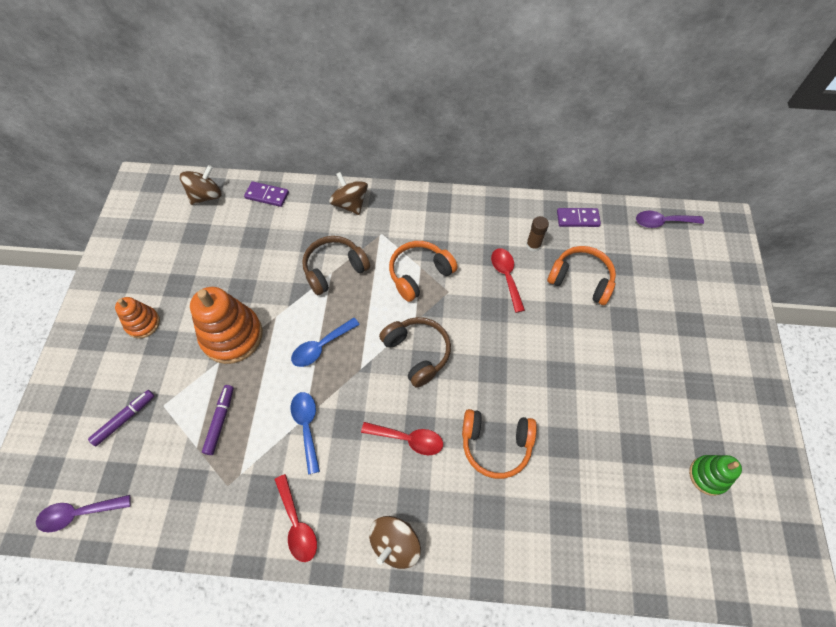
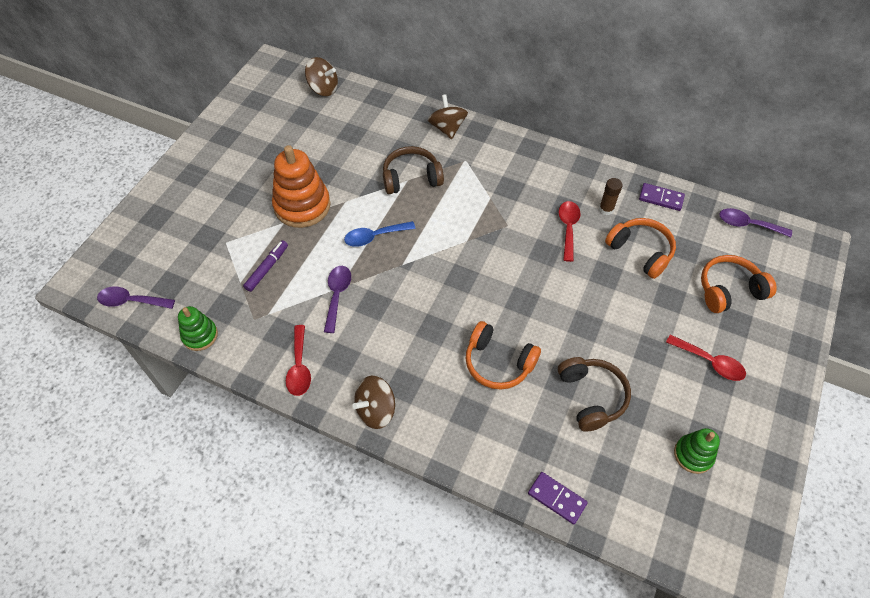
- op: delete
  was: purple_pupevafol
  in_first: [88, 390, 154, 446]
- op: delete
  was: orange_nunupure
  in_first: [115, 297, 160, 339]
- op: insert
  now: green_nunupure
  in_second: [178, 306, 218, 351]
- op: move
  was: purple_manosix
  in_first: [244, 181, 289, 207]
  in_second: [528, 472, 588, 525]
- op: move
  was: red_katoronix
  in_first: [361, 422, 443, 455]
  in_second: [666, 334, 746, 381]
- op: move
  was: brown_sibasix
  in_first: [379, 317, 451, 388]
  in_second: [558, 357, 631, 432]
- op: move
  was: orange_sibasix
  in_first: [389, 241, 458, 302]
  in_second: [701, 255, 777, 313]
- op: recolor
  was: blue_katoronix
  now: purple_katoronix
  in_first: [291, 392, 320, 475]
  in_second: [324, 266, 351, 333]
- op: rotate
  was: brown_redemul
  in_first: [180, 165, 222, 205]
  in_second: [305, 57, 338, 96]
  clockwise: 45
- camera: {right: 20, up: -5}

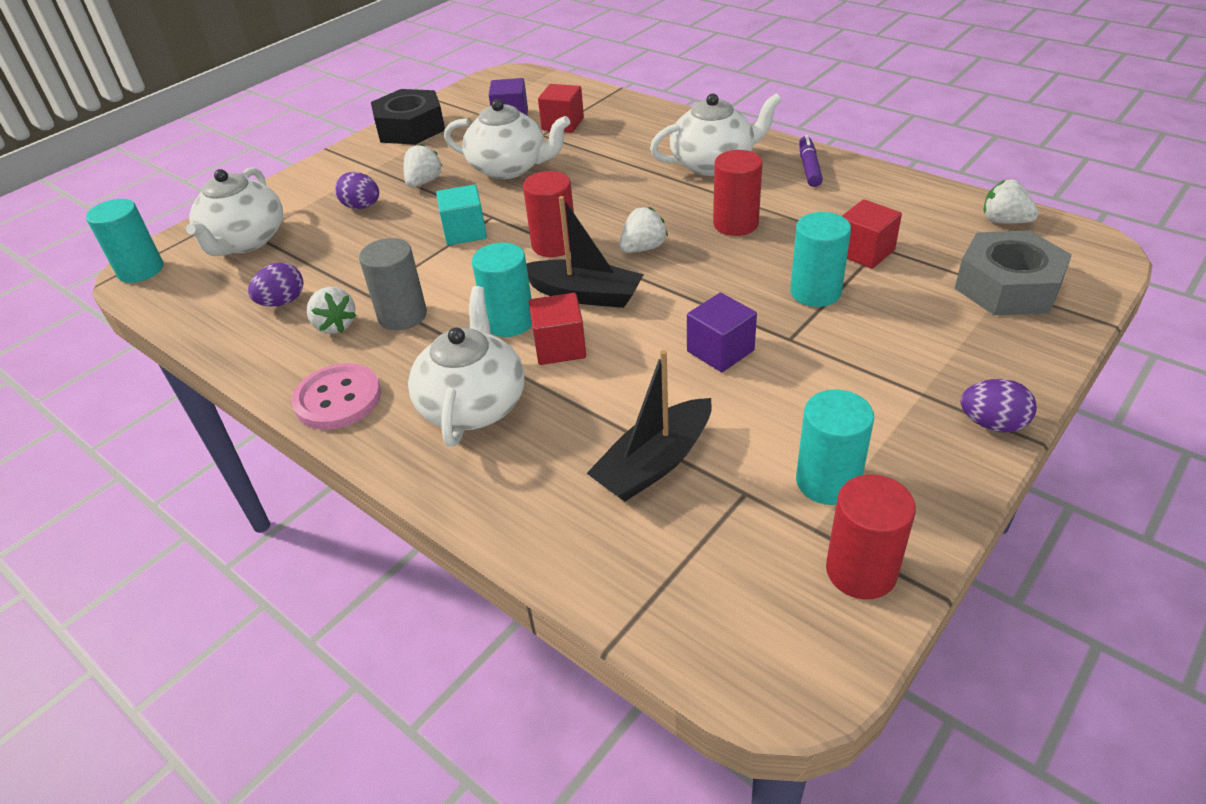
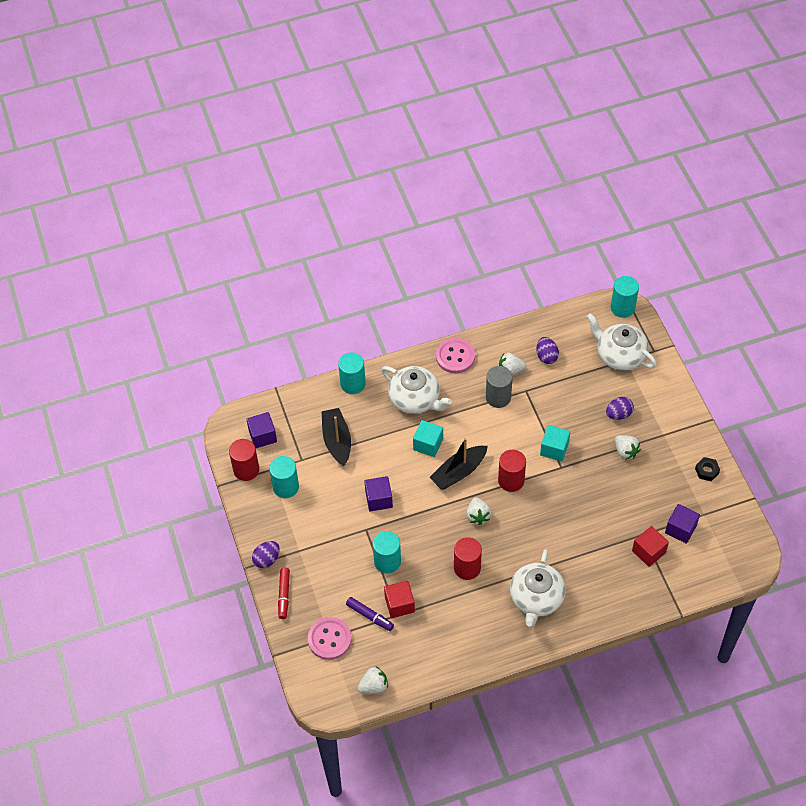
- op: delete
  was: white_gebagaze
  in_first: [444, 99, 570, 179]
- op: insert
  now: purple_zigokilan
  in_second: [246, 412, 277, 448]
- op: insert
  now: red_pupevafol
  in_second: [278, 568, 290, 619]
- op: move
  was: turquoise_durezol
  in_first: [472, 243, 532, 337]
  in_second: [338, 352, 366, 394]
- op: move
  was: purple_pupevafol
  in_first: [799, 135, 823, 187]
  in_second: [346, 597, 394, 631]
- op: replace
  was: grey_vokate
  now: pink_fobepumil
  in_first: [955, 230, 1072, 315]
  in_second: [308, 617, 352, 660]
- op: recolor
  was: red_zigokilan
  now: turquoise_zigokilan
  in_first: [529, 293, 586, 365]
  in_second: [413, 420, 443, 457]
- op: resize
  was: black_vokate
  in_first: [371, 89, 445, 145]
  in_second: [695, 457, 720, 481]
  ratio: 0.45
- camera: {right: 120, up: 15}

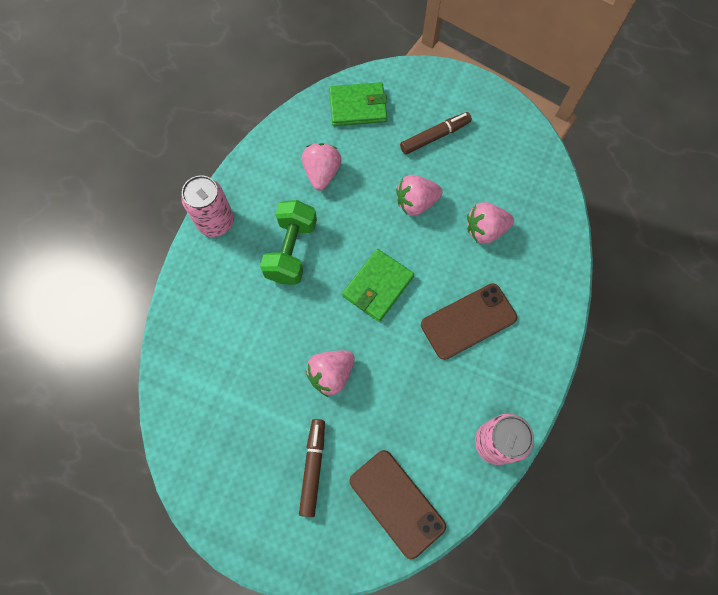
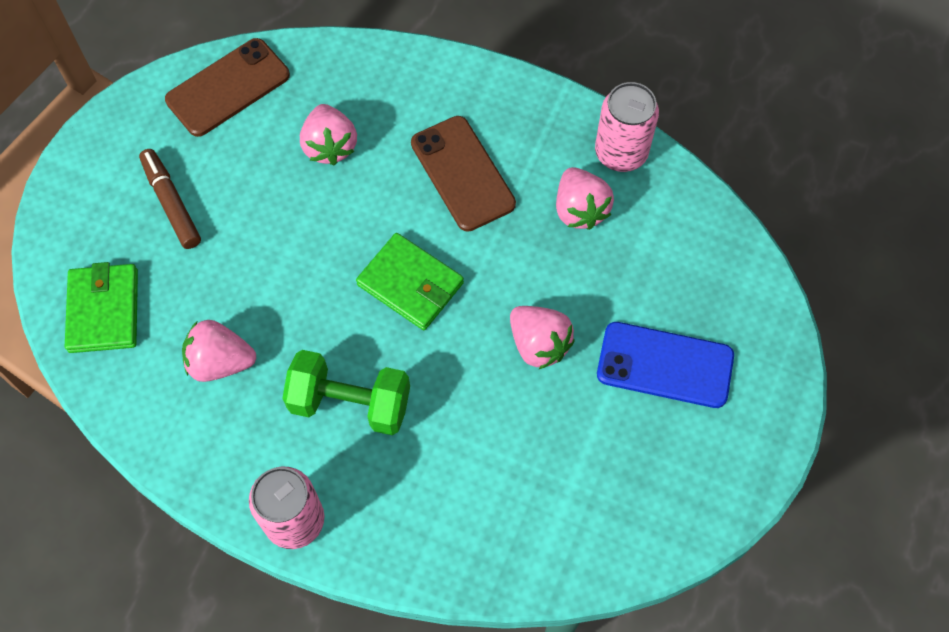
- op: move
  was: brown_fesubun
  in_first: [349, 450, 446, 559]
  in_second: [165, 38, 290, 137]
- op: move
  was: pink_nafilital
  in_first: [396, 175, 443, 216]
  in_second: [556, 167, 614, 230]
- op: replace
  was: brown_pupevafol
  now: blue_fesubun
  in_first: [299, 419, 325, 517]
  in_second: [597, 322, 734, 408]
- camera: {right: -90, up: -5}

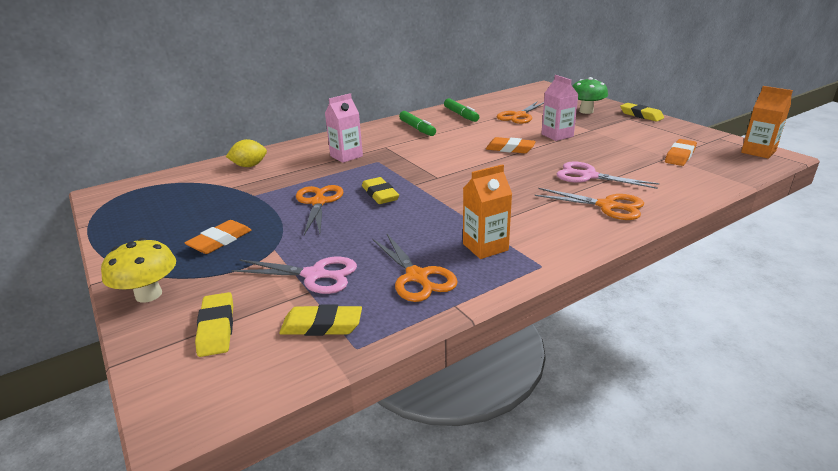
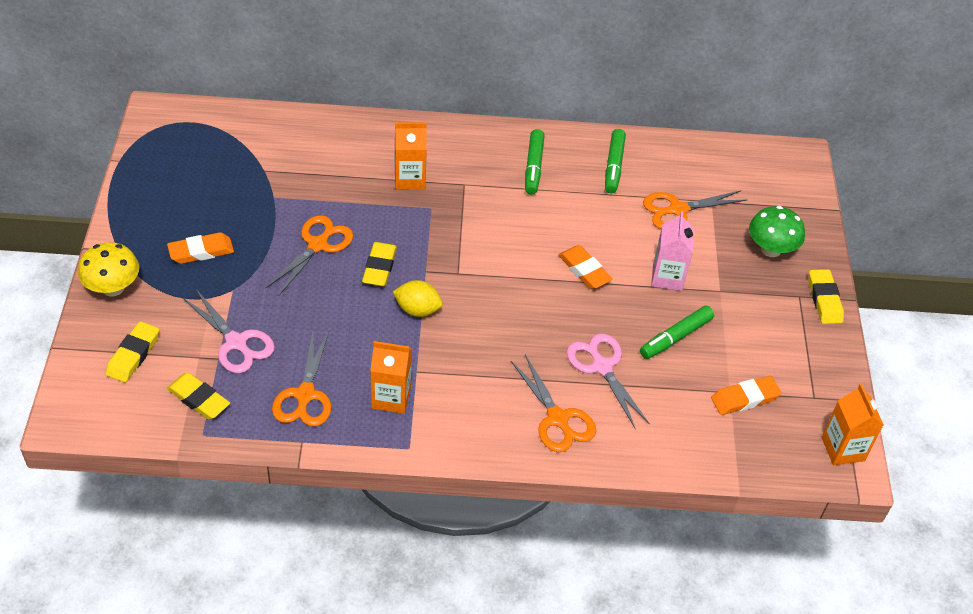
- op: insert
  now: green_pupevafol
  in_second: [640, 305, 714, 359]
- op: move
  was: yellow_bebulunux
  in_first: [226, 139, 267, 167]
  in_second: [393, 280, 443, 317]
- op: recolor
  was: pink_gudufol
  now: orange_gudufol
  in_first: [325, 93, 363, 163]
  in_second: [395, 122, 427, 190]
- camera: {right: 30, up: 20}

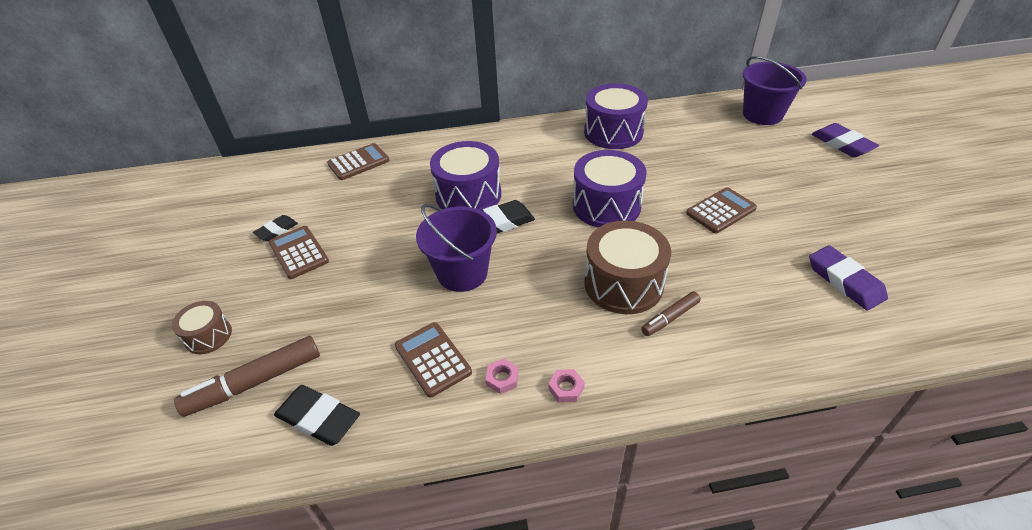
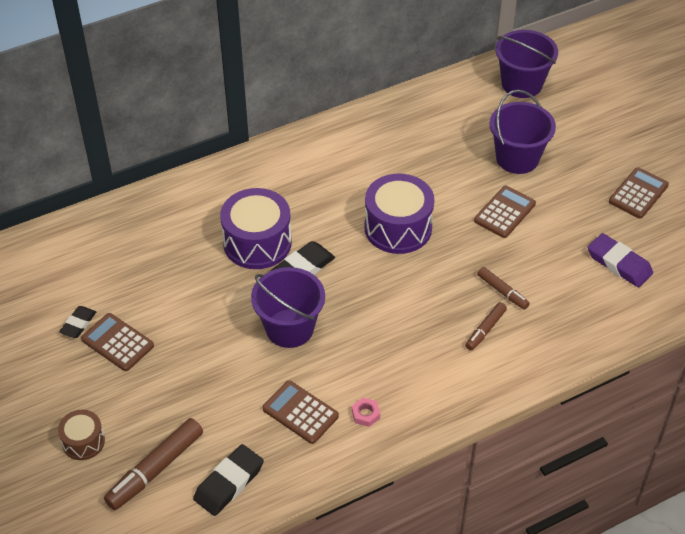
- op: delete
  was: pink_vokate
  in_first: [548, 369, 585, 403]
- op: delete
  was: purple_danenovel
  in_first: [584, 83, 648, 149]
- op: delete
  was: brown_danenovel
  in_first: [584, 221, 671, 314]
- op: delete
  was: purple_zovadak
  in_first: [812, 123, 879, 157]
- op: insert
  now: brown_pupevafol
  in_second: [477, 267, 530, 310]
- op: insert
  now: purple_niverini
  in_second: [489, 90, 556, 174]
- op: move
  was: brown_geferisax
  in_first: [327, 143, 390, 180]
  in_second: [609, 167, 669, 219]
- op: rotate
  was: black_zovadak
  in_first: [274, 385, 360, 446]
  in_second: [193, 444, 264, 516]
  clockwise: -60
- camera: {right: -20, up: 5}

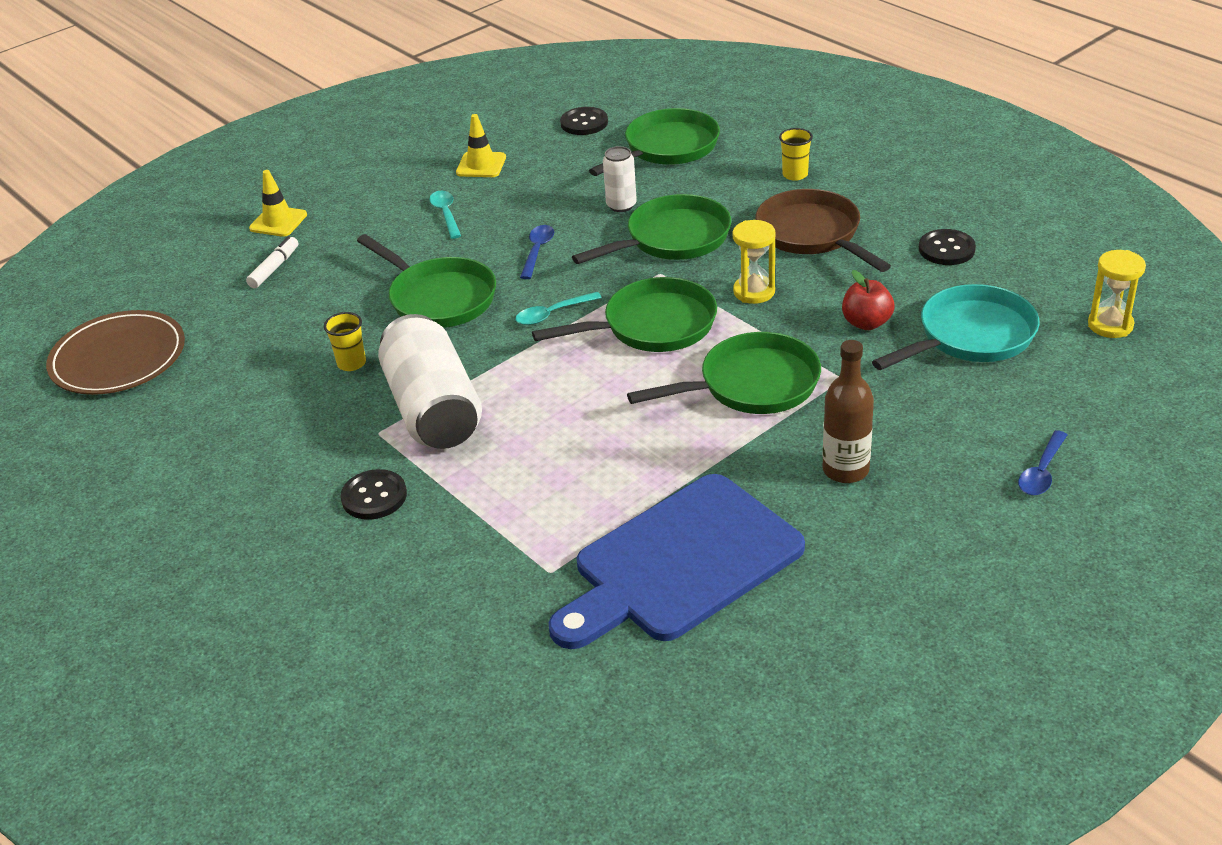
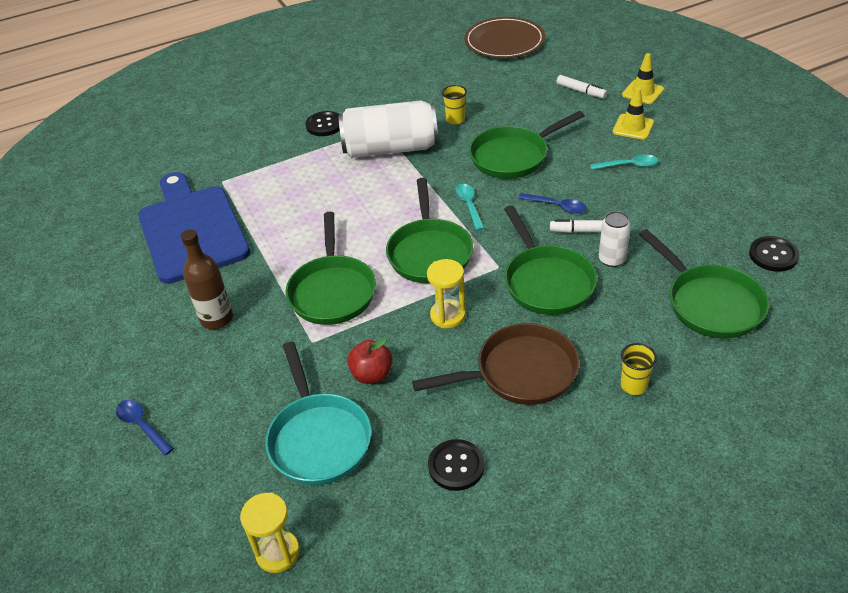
- op: insert
  now: white_pupevafol
  in_second: [550, 220, 603, 233]
- op: move
  was: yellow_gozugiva
  in_first: [456, 114, 506, 177]
  in_second: [613, 87, 654, 140]
- camera: {right: 105, up: 5}

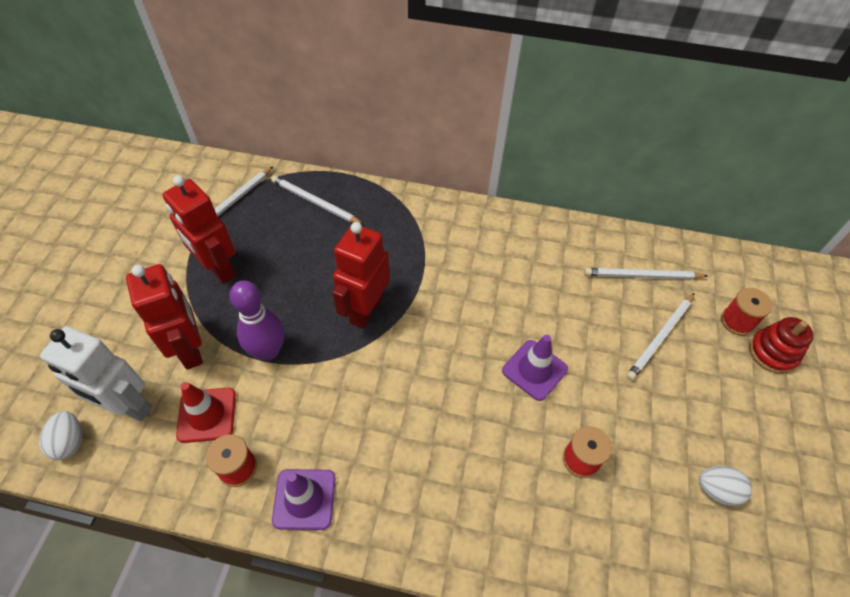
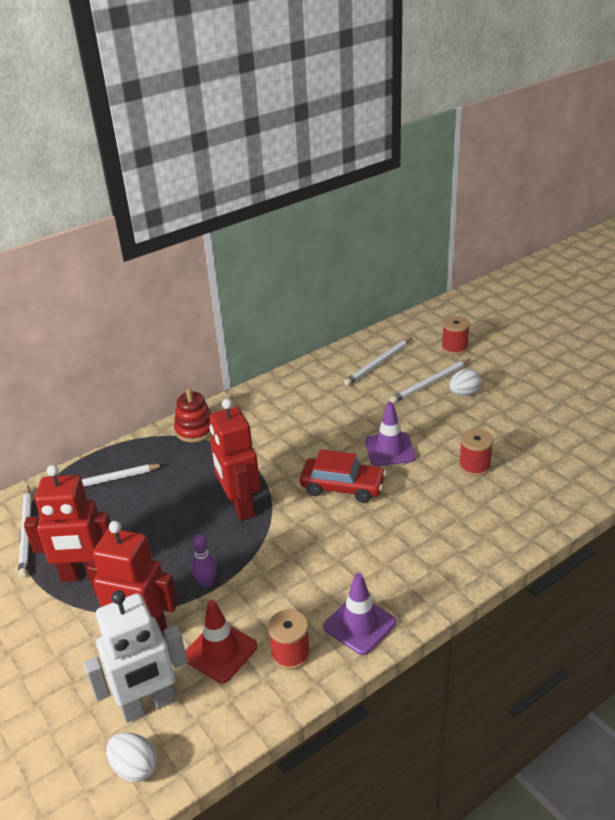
- op: insert
  now: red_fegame
  in_second: [300, 449, 386, 503]
- op: move
  was: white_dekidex
  in_first: [699, 466, 752, 506]
  in_second: [449, 368, 481, 396]
- op: move
  was: red_nunupure
  in_first: [749, 317, 814, 374]
  in_second: [174, 389, 212, 443]
- op: rotate
  was: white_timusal
  in_first: [626, 293, 694, 381]
  in_second: [390, 359, 471, 403]
  clockwise: 60
- op: resize
  was: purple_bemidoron
  in_first: [230, 280, 284, 361]
  in_second: [192, 534, 217, 587]
  ratio: 0.54
- camera: {right: -45, up: -20}

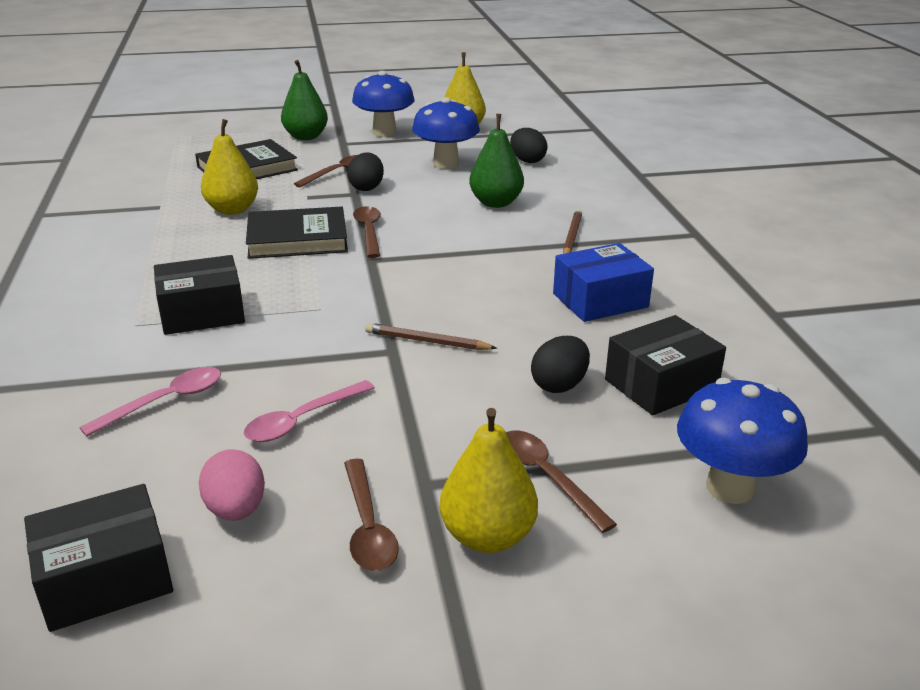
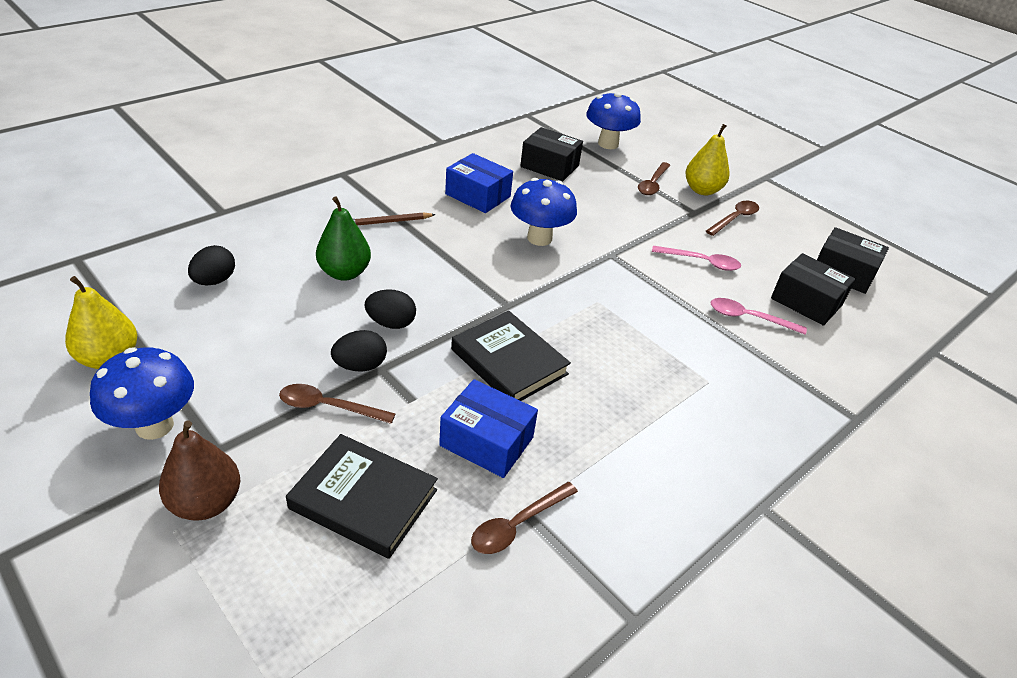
- op: delete
  was: pink_dekidex
  in_first: [199, 449, 265, 521]
- op: delete
  was: brown_timusal
  in_first: [365, 323, 497, 350]
- op: move
  was: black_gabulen
  in_first: [154, 255, 245, 335]
  in_second: [771, 253, 856, 326]
- op: move
  was: brown_katoronix
  in_first: [353, 206, 381, 258]
  in_second: [471, 482, 578, 554]
- op: move
  was: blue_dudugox
  in_first: [412, 97, 480, 169]
  in_second: [511, 178, 577, 246]
- op: move
  was: black_dekidex
  in_first: [531, 336, 590, 393]
  in_second: [364, 289, 416, 329]
- op: replace
  was: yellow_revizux
  now: blue_gabulen
  in_first: [201, 119, 258, 215]
  in_second: [439, 379, 538, 478]
- op: recolor
  was: green_revizux
  now: brown_revizux
  in_first: [281, 60, 328, 140]
  in_second: [159, 420, 240, 521]
- camera: {right: -125, up: 10}

